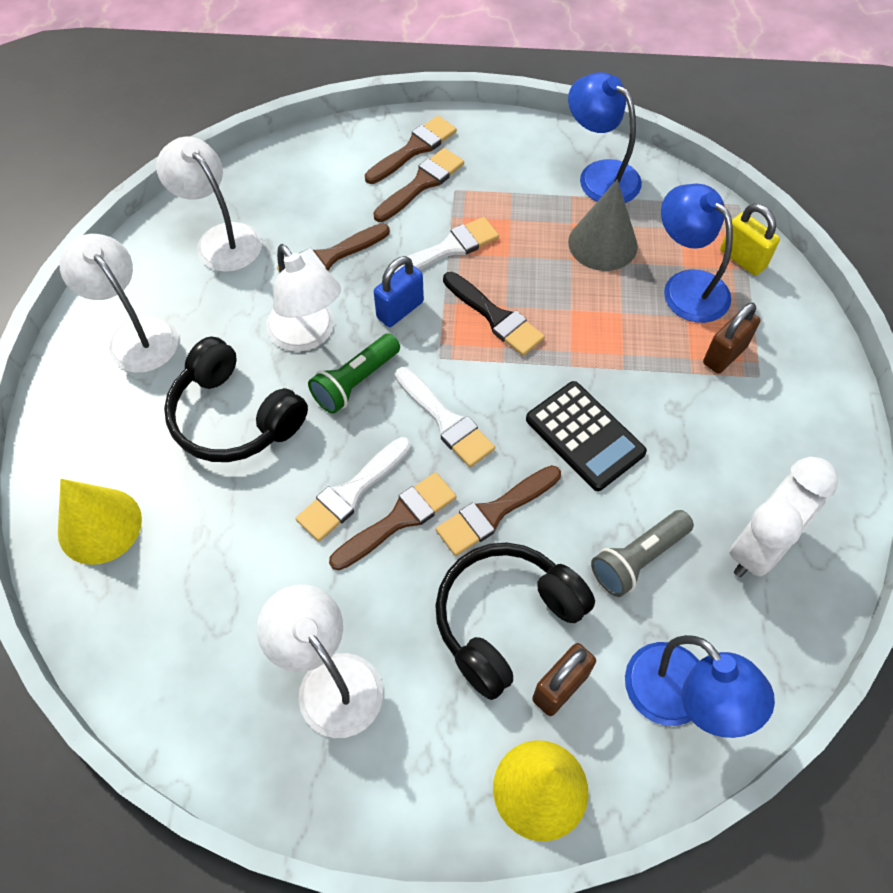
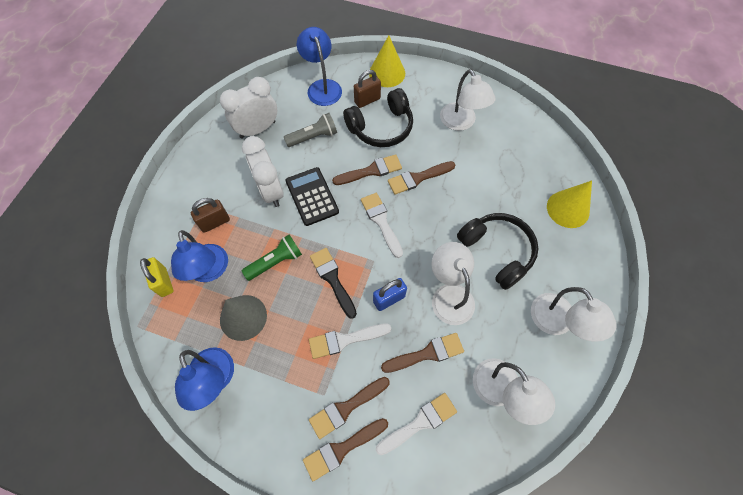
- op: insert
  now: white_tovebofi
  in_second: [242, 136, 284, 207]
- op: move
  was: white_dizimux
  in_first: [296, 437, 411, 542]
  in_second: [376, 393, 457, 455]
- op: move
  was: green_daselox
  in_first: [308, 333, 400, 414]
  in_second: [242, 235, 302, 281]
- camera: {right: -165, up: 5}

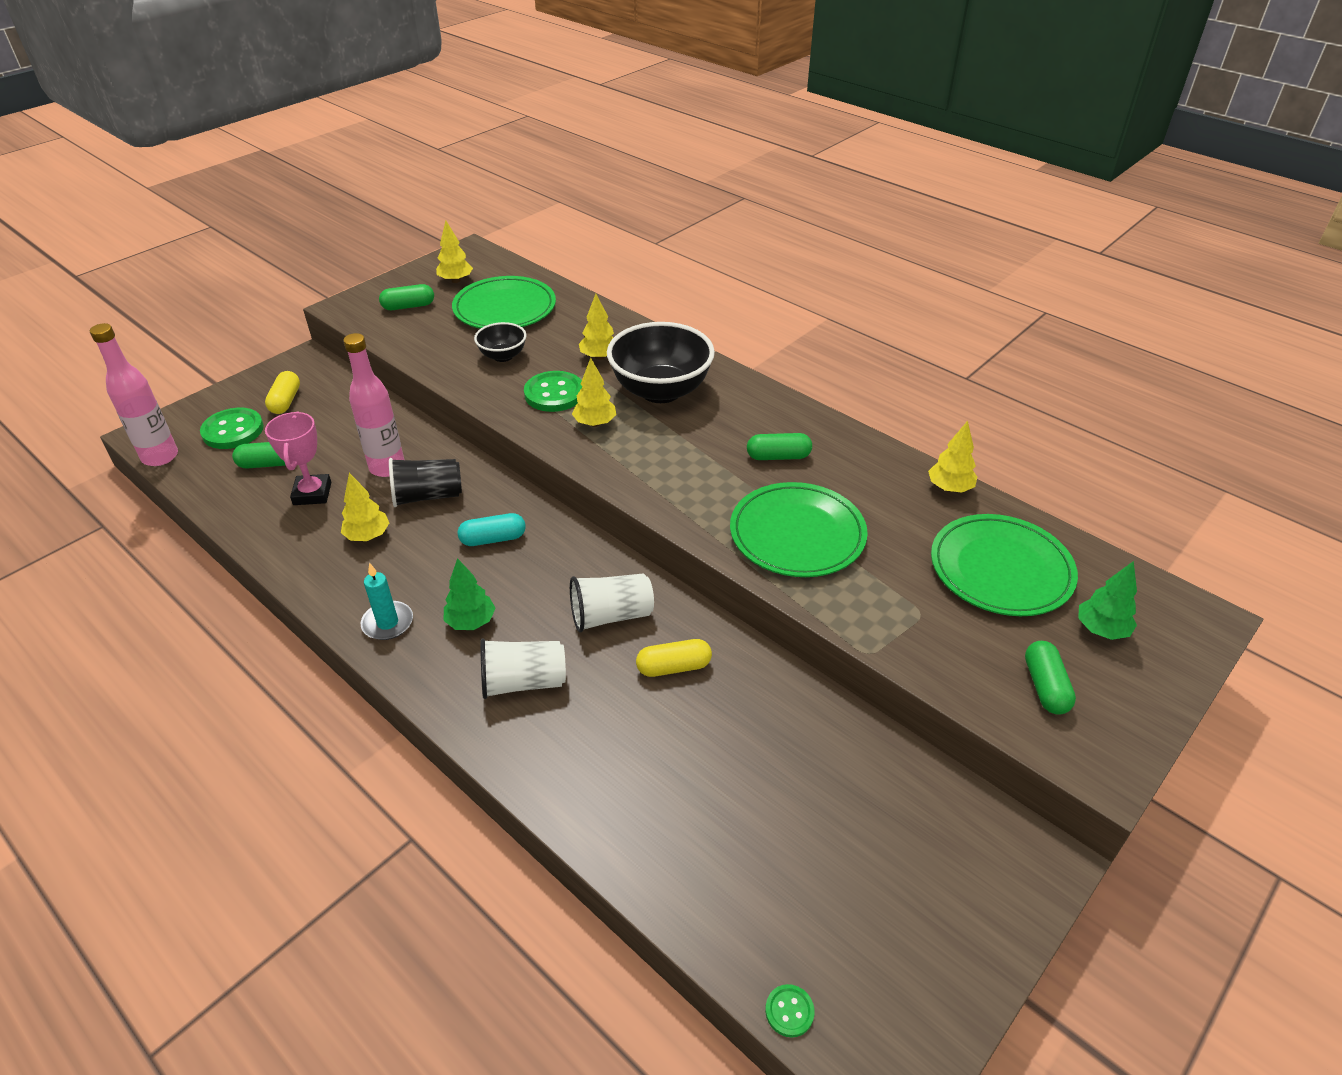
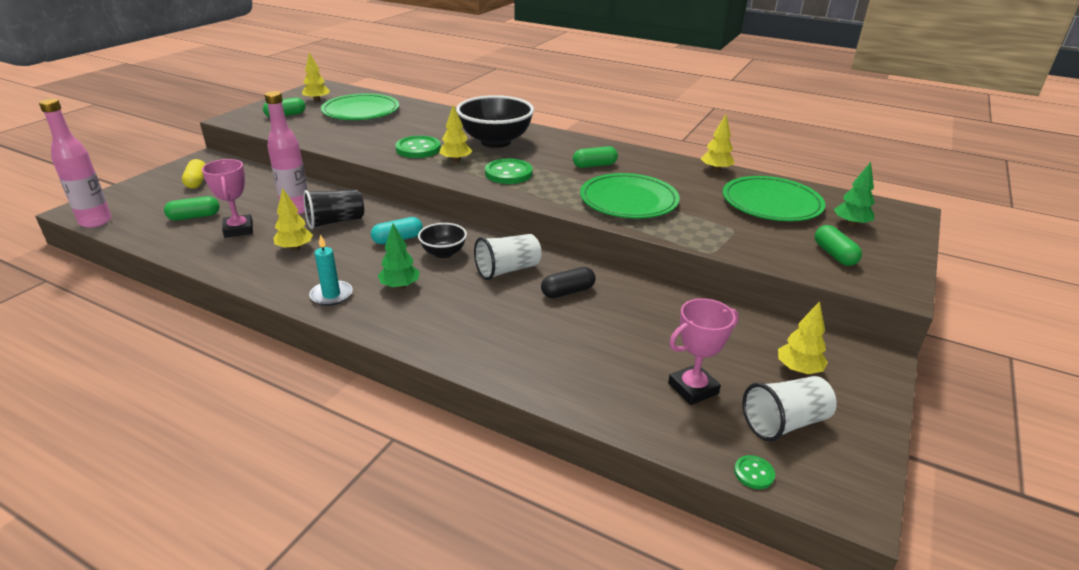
- op: insert
  now: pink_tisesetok
  in_second: [668, 298, 739, 405]
- op: move
  was: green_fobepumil
  in_first: [200, 408, 264, 449]
  in_second: [485, 159, 533, 184]
- op: move
  was: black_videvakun
  in_first: [474, 322, 526, 362]
  in_second: [418, 223, 467, 258]
- op: move
  was: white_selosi
  in_first: [480, 638, 566, 699]
  in_second: [742, 376, 837, 442]
- op: move
  was: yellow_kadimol
  in_first: [579, 294, 614, 360]
  in_second: [778, 301, 828, 374]
- op: recolor
  was: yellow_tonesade
  now: black_tonesade
  in_first: [636, 639, 712, 677]
  in_second: [541, 267, 596, 298]
- camera: {right: -15, up: -10}

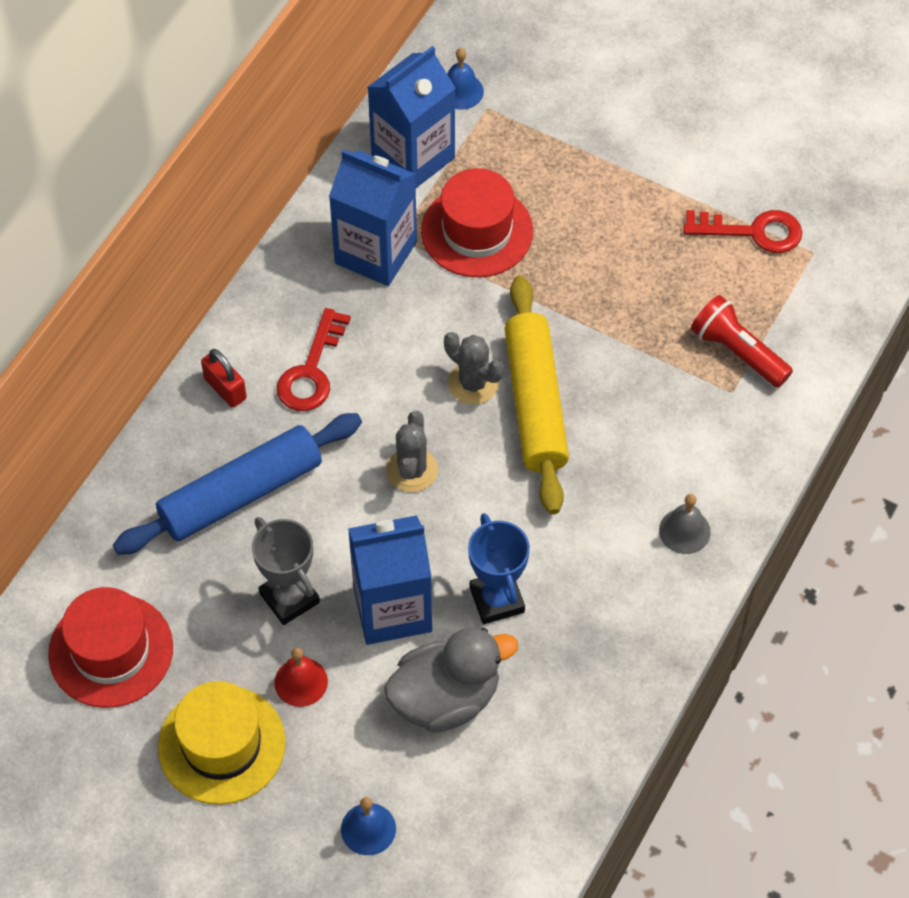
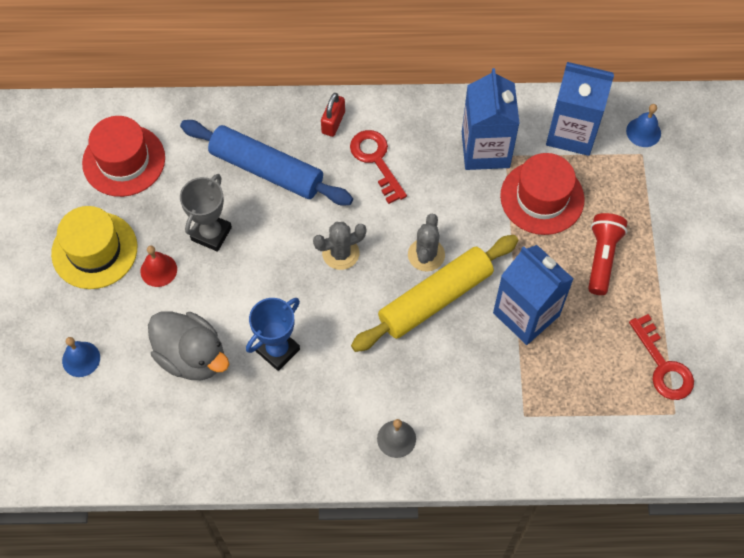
- op: move
  was: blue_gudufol
  in_first: [348, 515, 432, 645]
  in_second: [493, 245, 573, 345]
- op: move
  was: red_daselox
  in_first: [691, 295, 793, 388]
  in_second: [588, 213, 627, 295]
- op: rotate
  was: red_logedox
  in_first: [277, 308, 351, 411]
  in_second: [350, 130, 407, 204]
  clockwise: 75
- camera: {right: 60, up: 5}

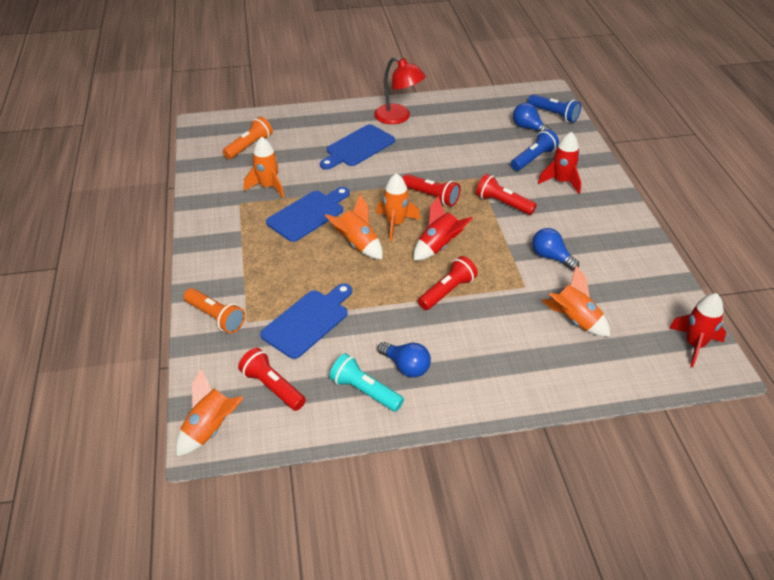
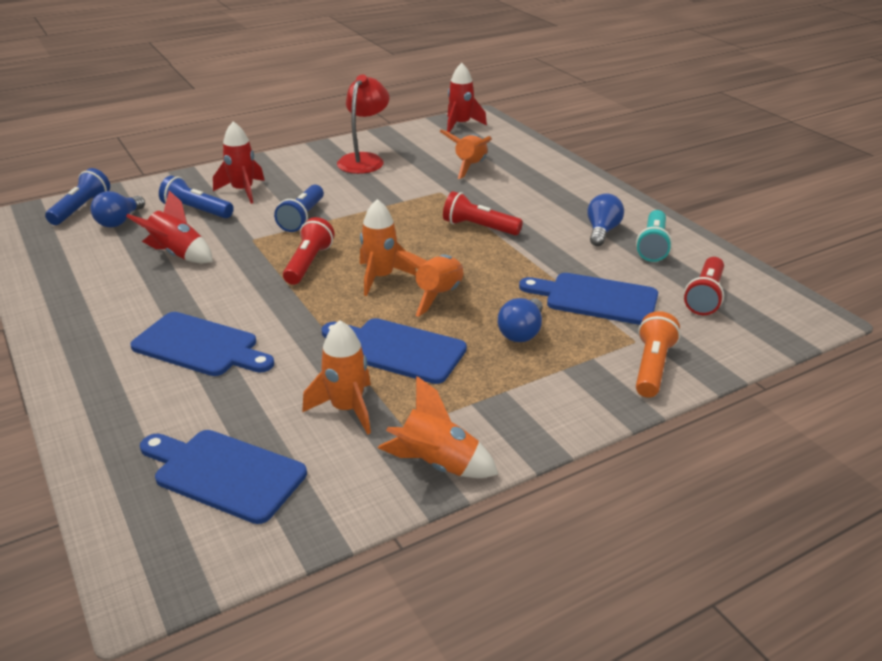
- op: move
  was: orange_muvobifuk
  in_first: [176, 369, 243, 456]
  in_second: [378, 376, 498, 478]
- op: move
  was: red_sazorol
  in_first: [374, 57, 426, 124]
  in_second: [337, 75, 389, 174]
- op: move
  was: red_muvobifuk
  in_first: [414, 196, 473, 261]
  in_second: [126, 190, 213, 263]
- op: move
  was: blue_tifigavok
  in_first: [532, 228, 579, 271]
  in_second: [498, 298, 543, 342]
- op: replace
  was: orange_daselox
  now: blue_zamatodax
  in_first: [223, 117, 273, 159]
  in_second: [140, 430, 307, 524]
- op: recolor
  was: red_daselox
  now: blue_daselox
  in_first: [476, 174, 537, 215]
  in_second: [274, 185, 324, 232]
- camera: {right: -110, up: -10}

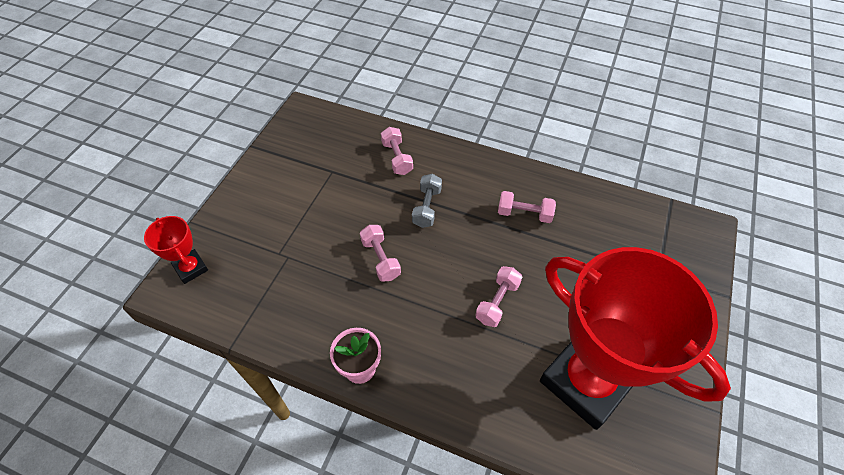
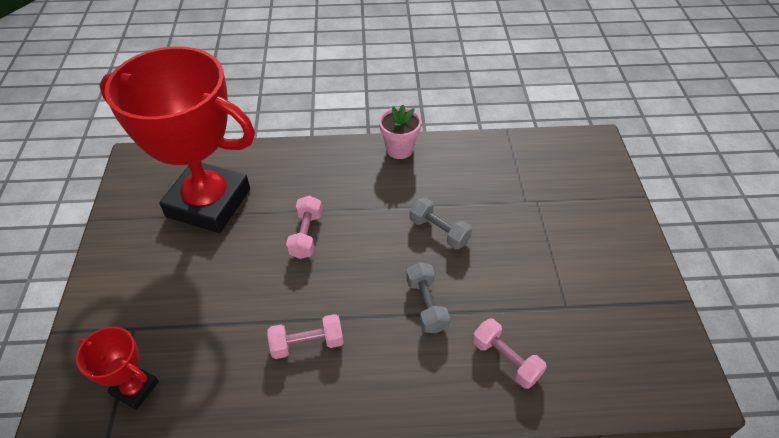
- op: move
  was: red_tisesetok
  in_first: [144, 216, 208, 284]
  in_second: [76, 327, 159, 410]
- op: recolor
  was: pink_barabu
  now: grey_barabu
  in_first: [360, 225, 401, 282]
  in_second: [410, 198, 472, 249]
- camera: {right: 155, up: -5}

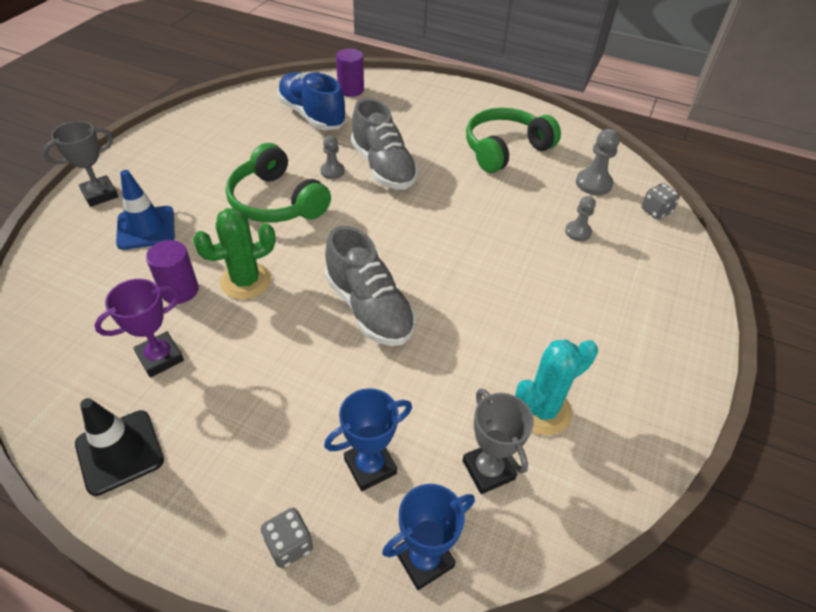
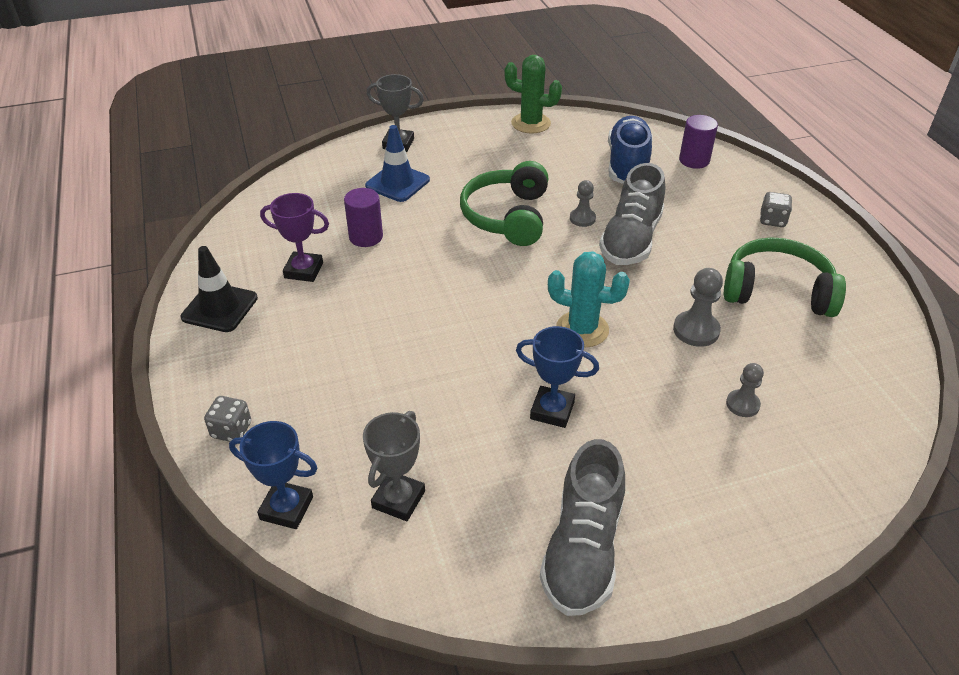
- op: move
  was: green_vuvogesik
  in_first: [193, 208, 276, 300]
  in_second: [504, 55, 562, 133]
- op: move
  was: blue_tisesetok
  in_first: [324, 388, 412, 491]
  in_second: [516, 326, 599, 428]
- op: move
  was: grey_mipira
  in_first: [325, 226, 416, 346]
  in_second: [540, 439, 625, 616]
- op: move
  was: turquoise_vuvogesik
  in_first: [515, 339, 598, 436]
  in_second: [548, 252, 630, 348]
- op: move
  was: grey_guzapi
  in_first: [576, 129, 620, 195]
  in_second: [673, 268, 723, 347]
- op: move
  was: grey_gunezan
  in_first: [641, 183, 680, 219]
  in_second: [760, 192, 792, 227]
- camera: {right: 50, up: -5}

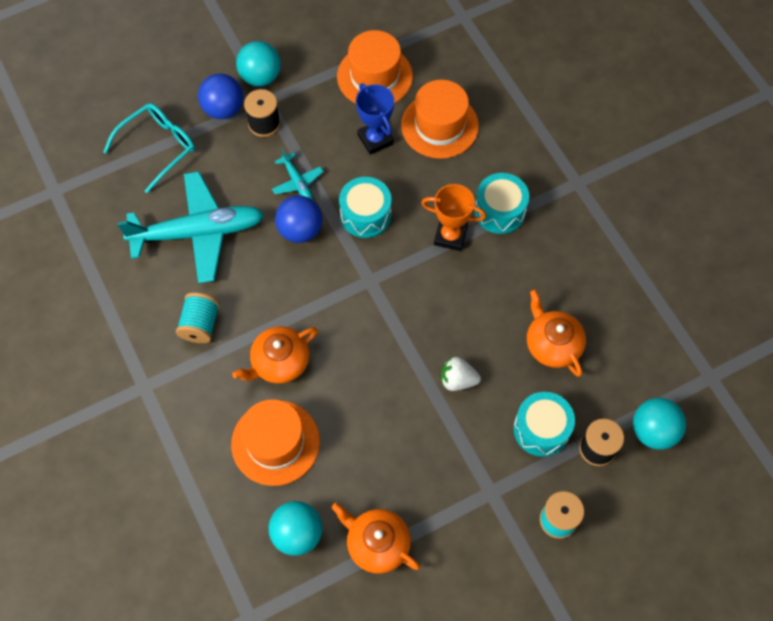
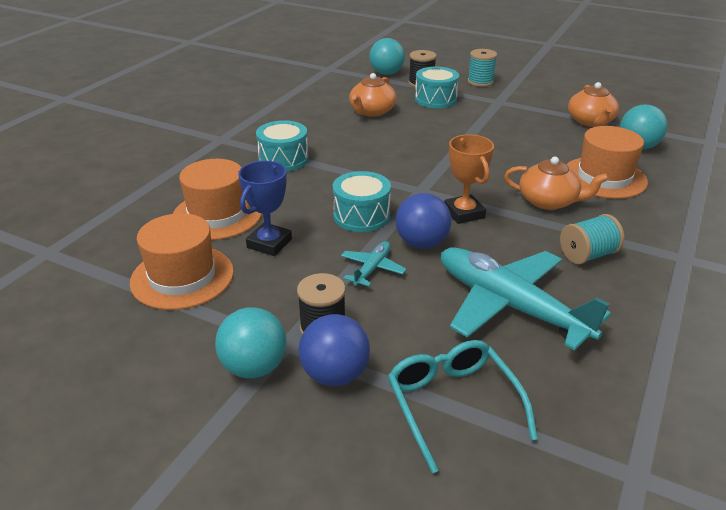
- op: delete
  was: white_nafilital
  in_first: [441, 357, 481, 391]
- op: move
  was: orange_tisesetok
  in_first: [421, 184, 486, 251]
  in_second: [444, 135, 494, 224]
- op: rotate
  was: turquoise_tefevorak
  in_first: [103, 103, 195, 193]
  in_second: [388, 340, 538, 473]
  clockwise: 60
- camera: {right: -125, up: -30}

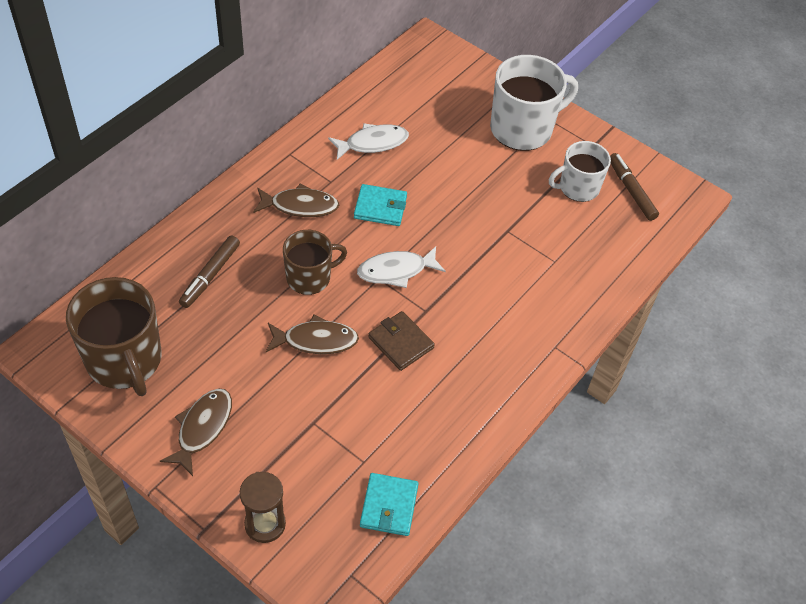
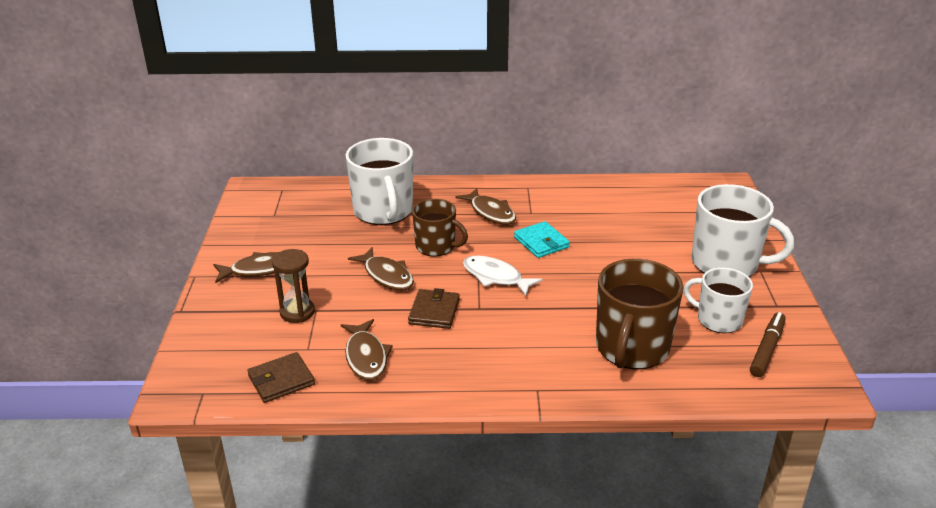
- op: delete
  was: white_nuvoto
  in_first: [328, 123, 409, 160]
- op: insert
  now: brown_nuvoto
  in_second: [341, 319, 393, 381]
- op: move
  was: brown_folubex
  in_first: [66, 277, 162, 396]
  in_second: [596, 259, 683, 369]
- op: move
  was: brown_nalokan
  in_first: [240, 472, 286, 543]
  in_second: [272, 249, 315, 323]
- op: replace
  was: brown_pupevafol
  now: white_folubex
  in_first: [179, 236, 240, 308]
  in_second: [345, 138, 413, 225]
- op: recolor
  was: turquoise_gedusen
  now: brown_gedusen
  in_first: [360, 473, 419, 536]
  in_second: [247, 352, 315, 403]
- camera: {right: 55, up: -20}

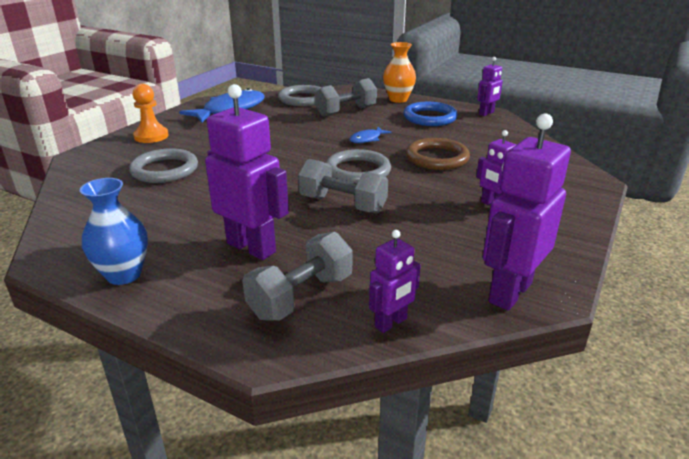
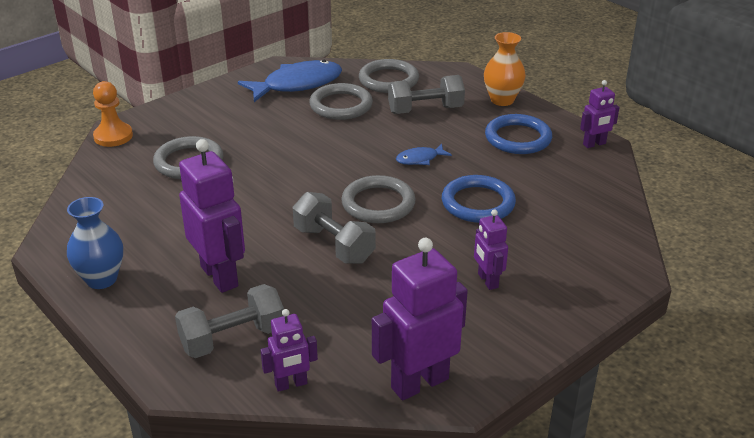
- op: insert
  now: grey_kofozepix
  in_second: [309, 83, 373, 120]
- op: move
  was: orange_guzapi
  in_first: [133, 84, 169, 143]
  in_second: [93, 81, 133, 147]
- op: recolor
  was: brown_kofozepix
  now: blue_kofozepix
  in_first: [406, 138, 470, 170]
  in_second: [442, 175, 516, 223]
- camera: {right: 20, up: 5}

